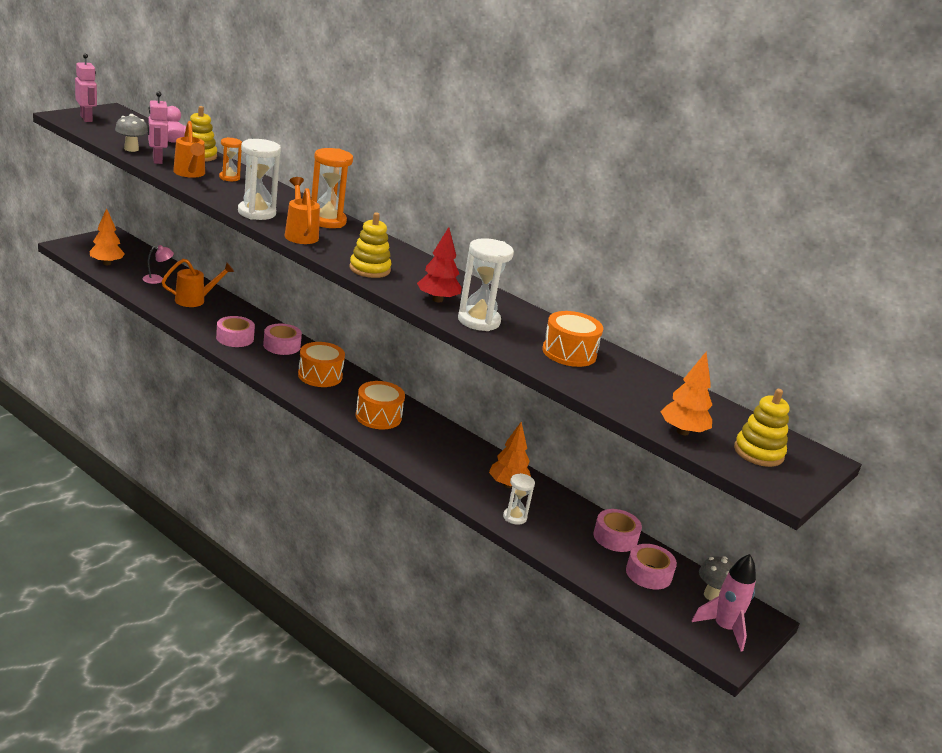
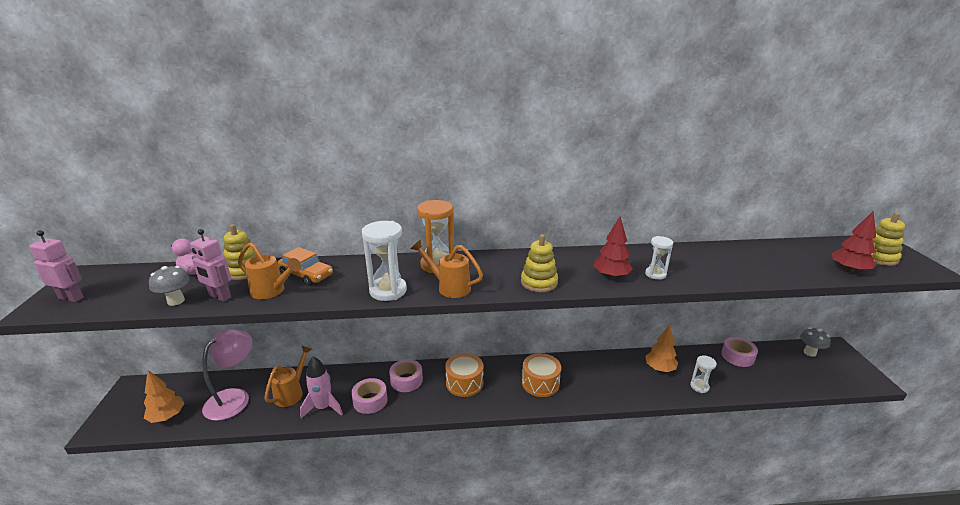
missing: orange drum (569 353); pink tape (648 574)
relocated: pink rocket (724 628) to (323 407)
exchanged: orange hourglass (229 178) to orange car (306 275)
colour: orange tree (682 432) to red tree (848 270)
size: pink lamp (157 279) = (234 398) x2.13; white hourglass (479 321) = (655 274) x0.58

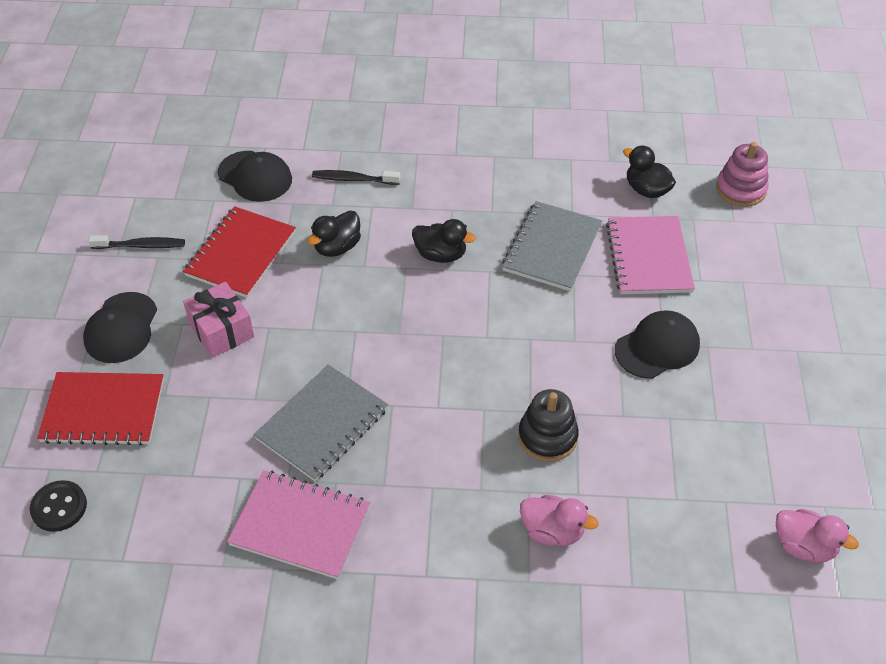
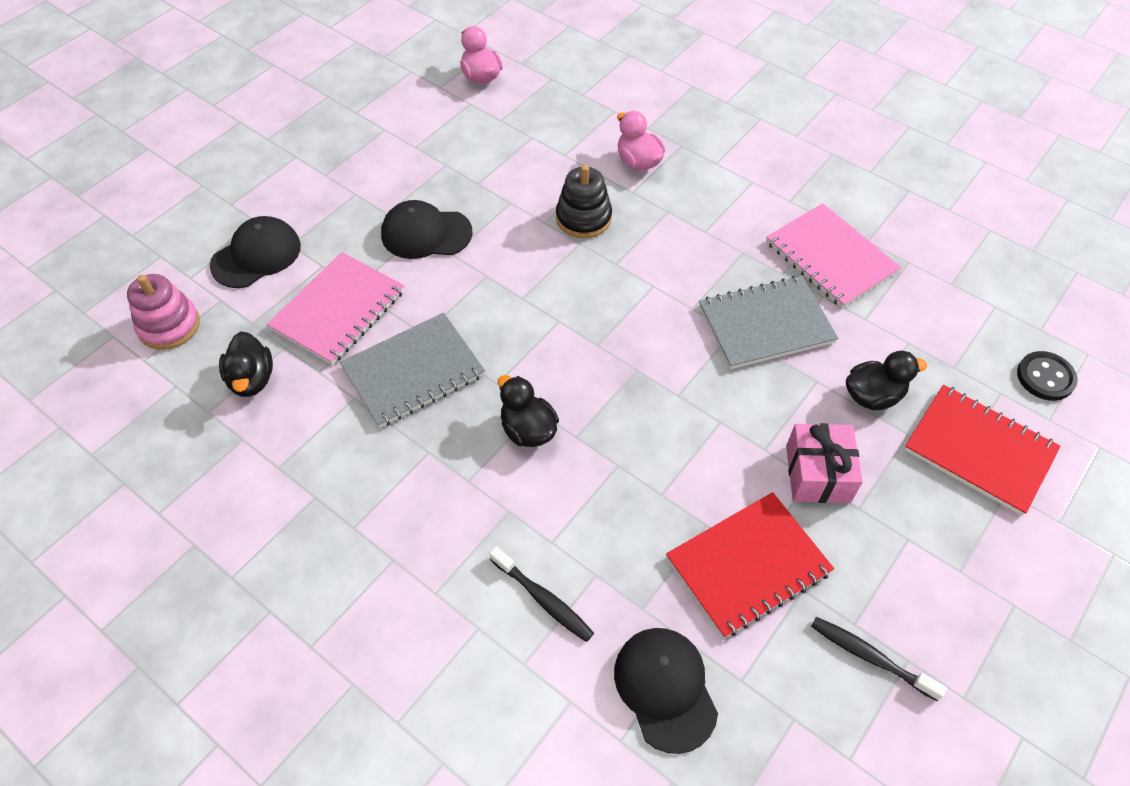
relocated: black cap (121 328) to (256 255); black duck (337 247) to (872 396)

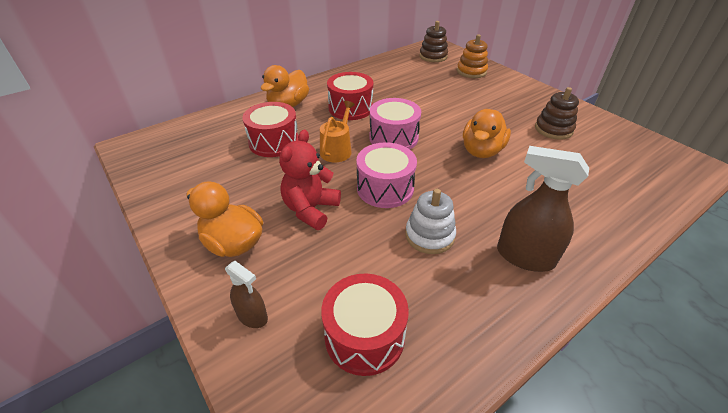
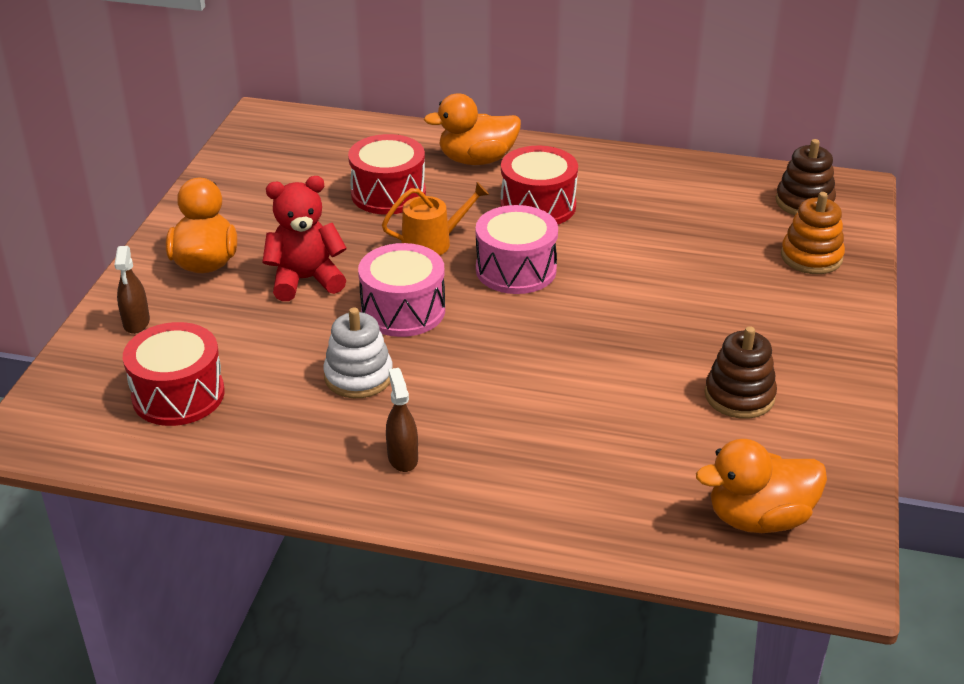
relocated: orange duck (481 151) to (759 518)
size: brown spray bottle (524 256) = (402 458) x0.56

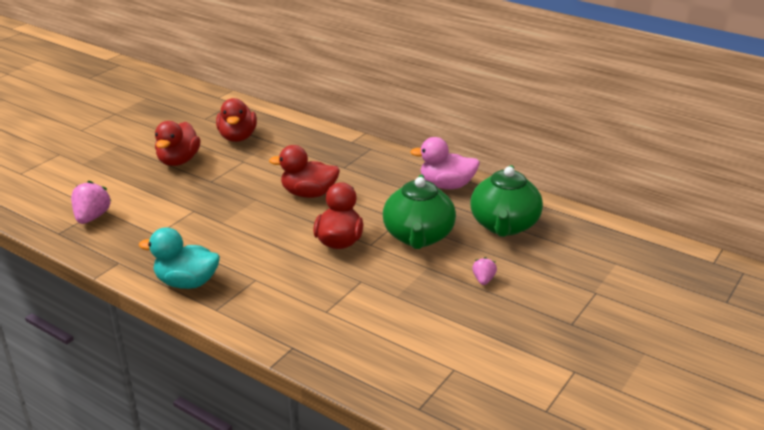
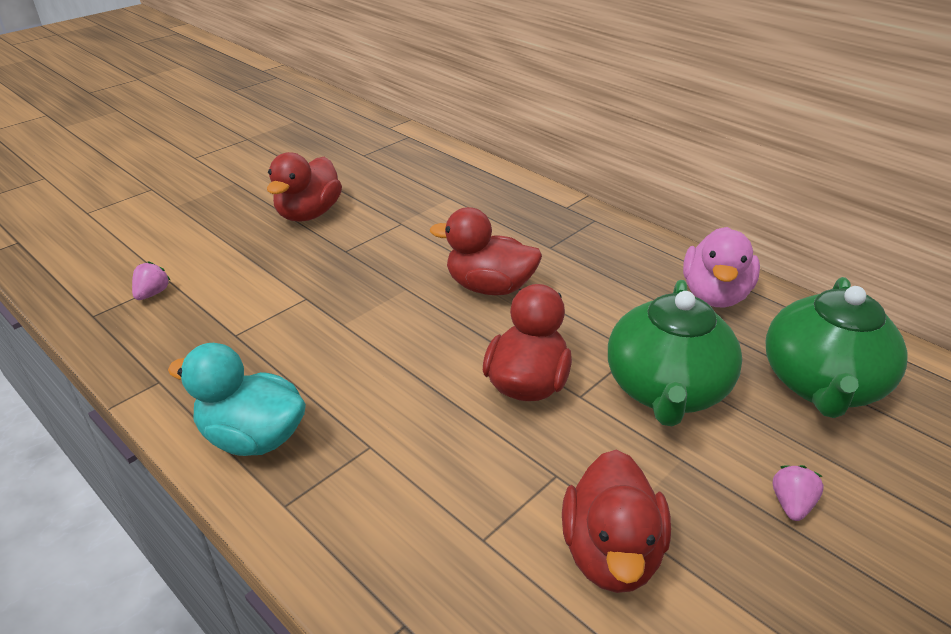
relocated: red duck (237 137) to (611 553)
spun: pink duck (446 185) = (715 295) 90 degrees counterclockwise
size: pink strawberry (92 217) = (152 293) x0.58

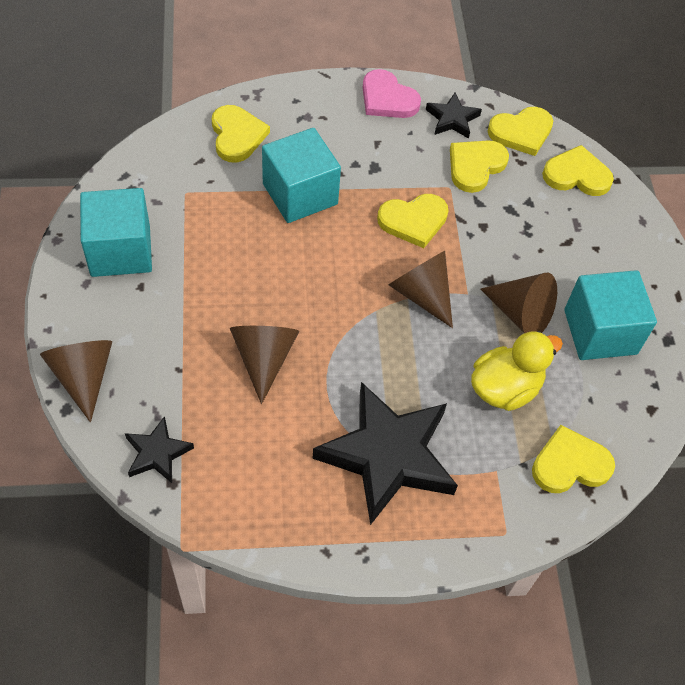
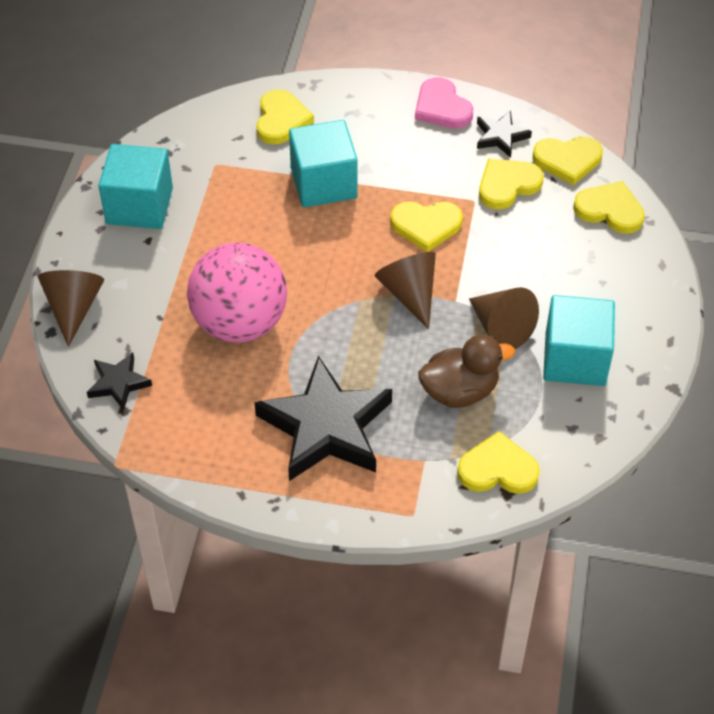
exchanged: brown cone (264 359) to pink ball (240 323)
colour: yellow duck (505 388) to brown duck (460 391)

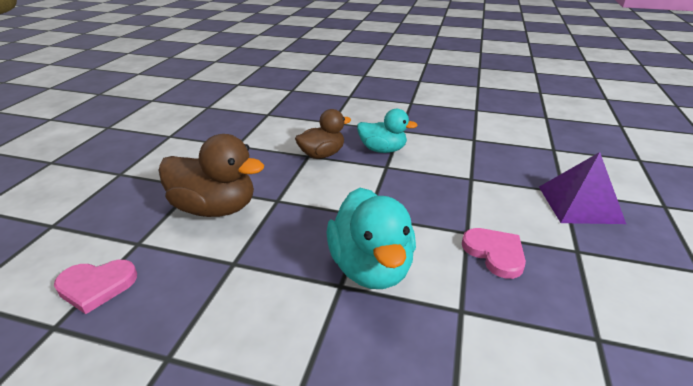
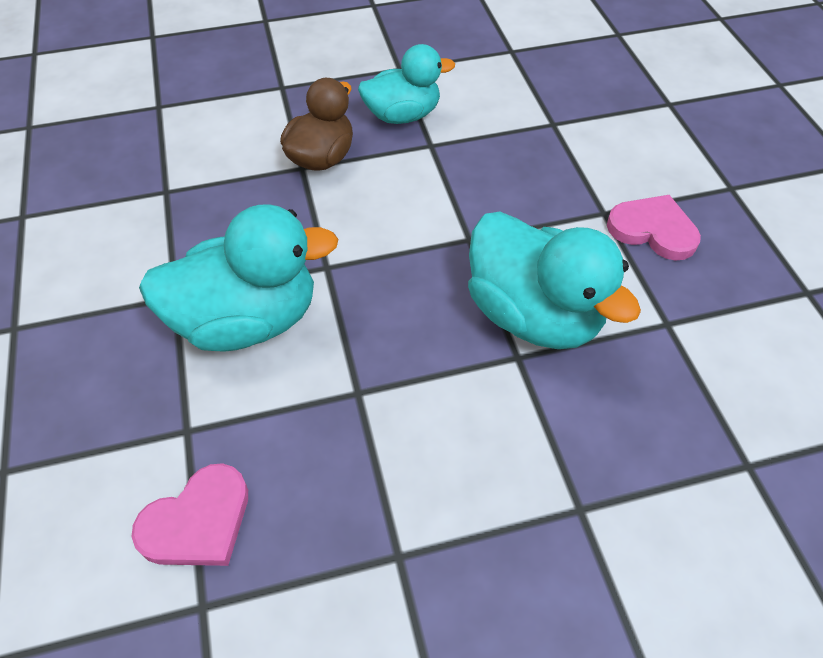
missing: purple pyramid (579 204)
colour: brown duck (215 208) to turquoise duck (247 320)

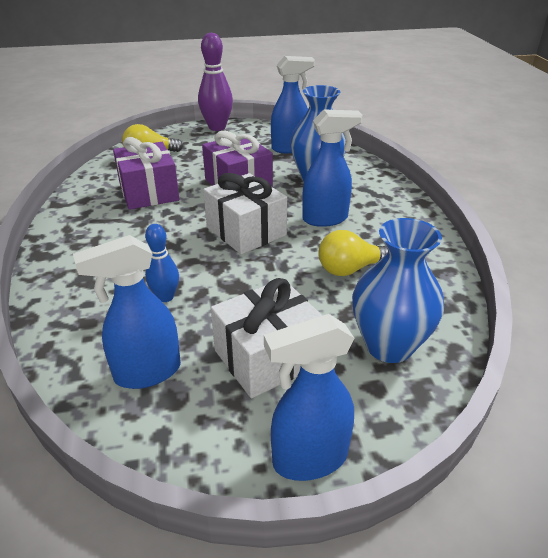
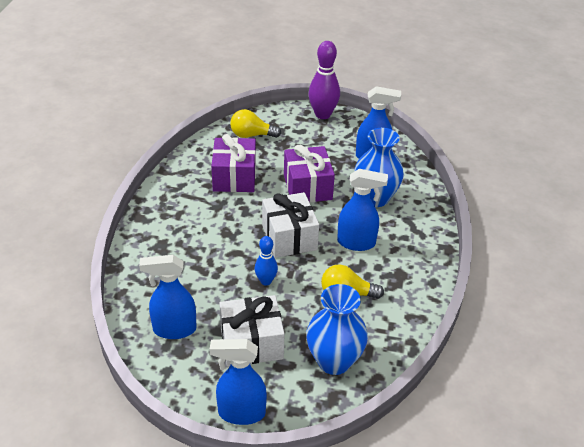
relocated: blue bowling pin (165 297) to (266 281)

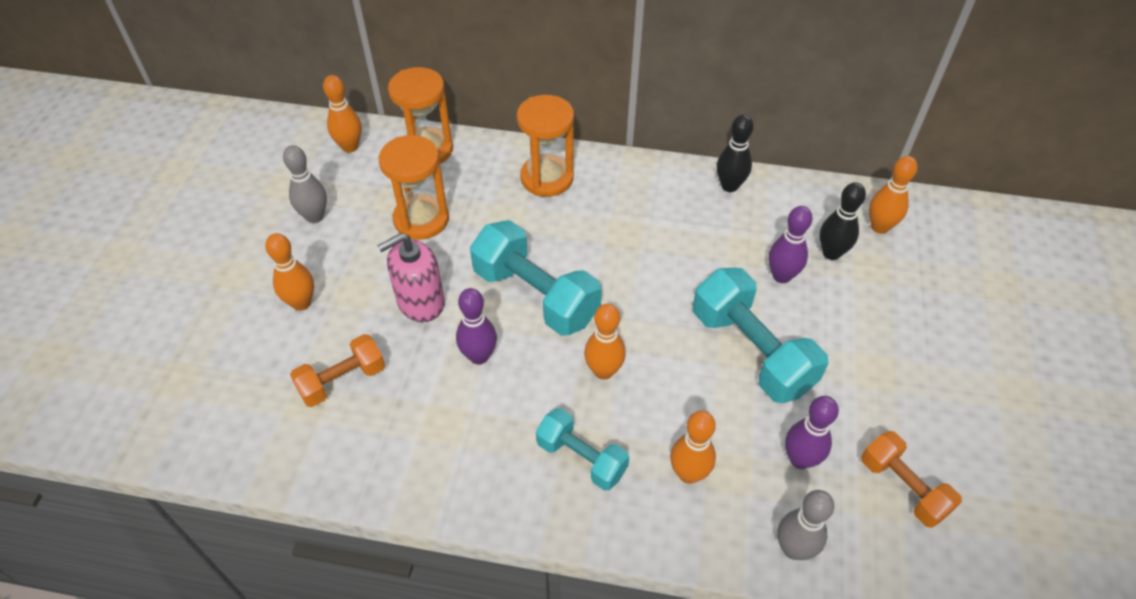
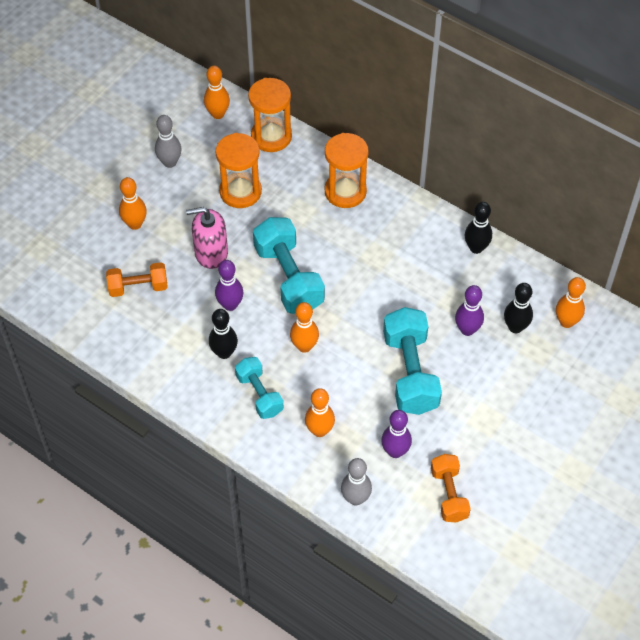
appeared: black bowling pin (224 353)

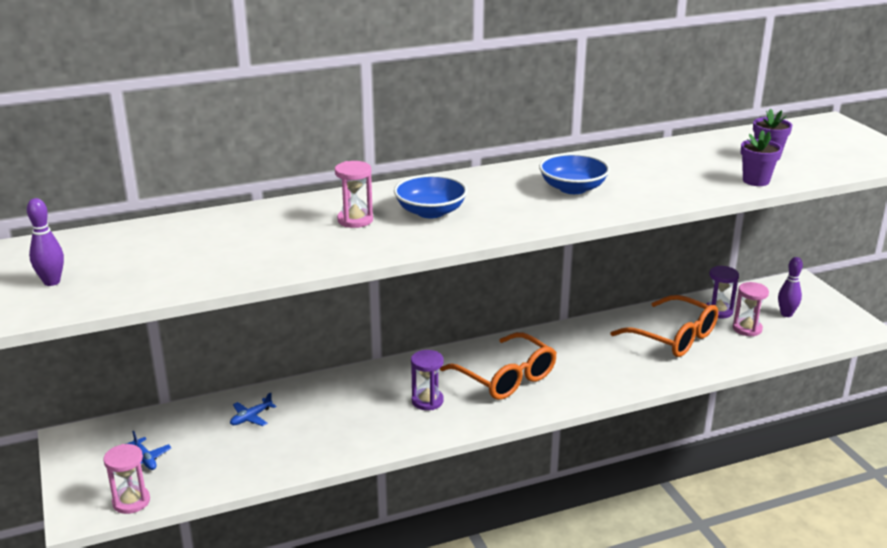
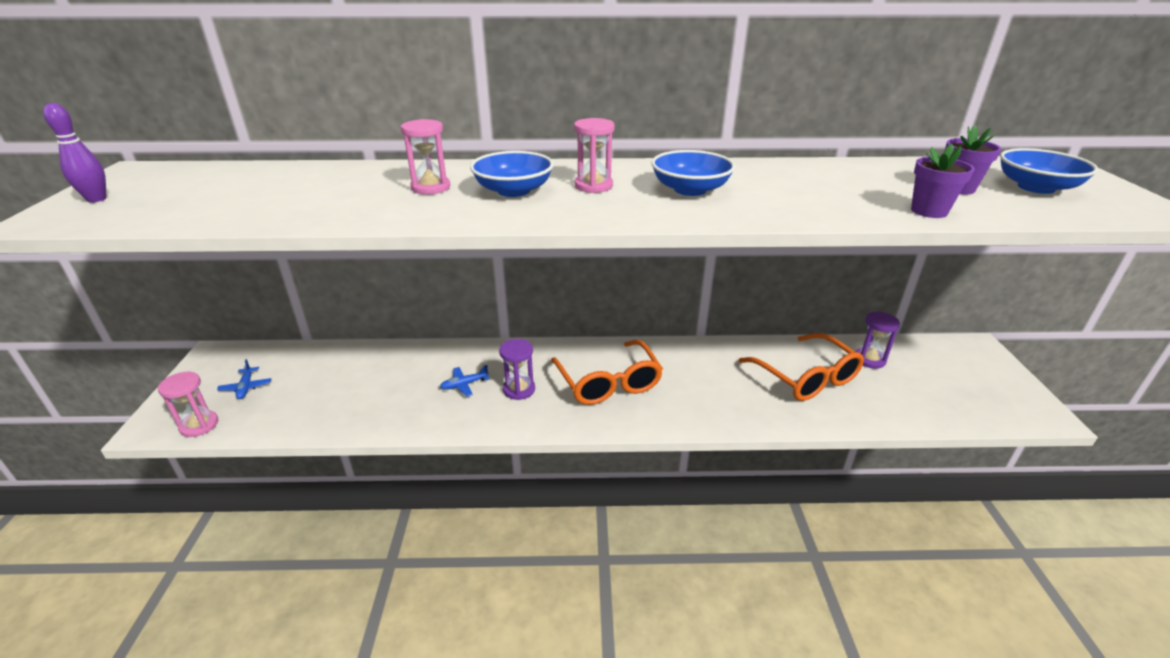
missing: purple bowling pin (786 314)
appeared: blue bowl (1036 187)
relocated: blue plane (251 417) to (464 385); pink hourglass (747 329) to (593 186)

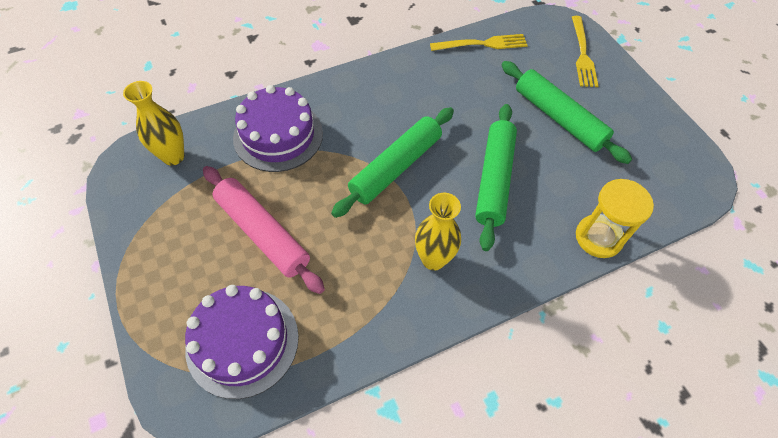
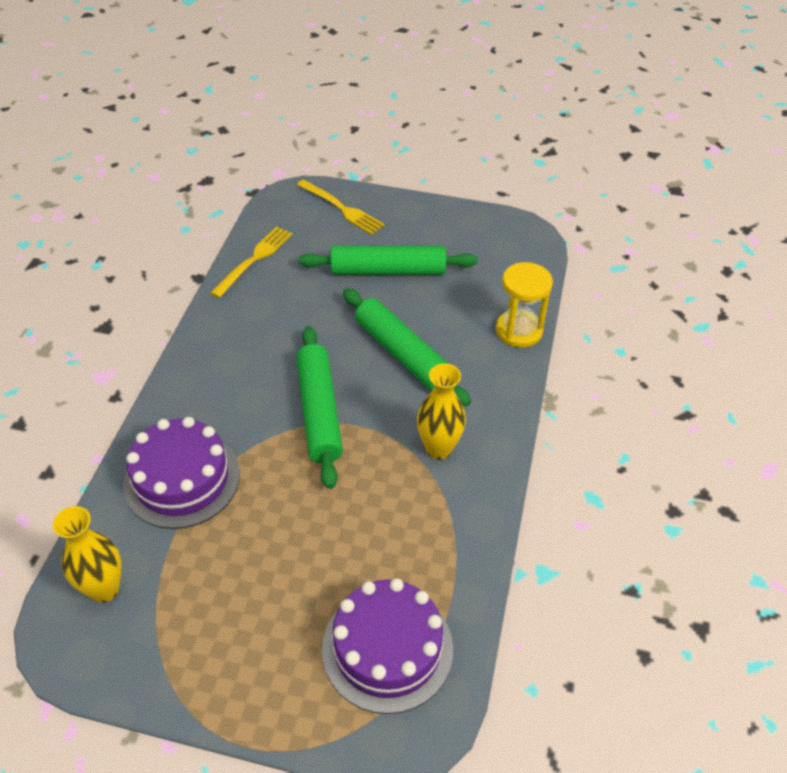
missing: pink rolling pin (262 233)

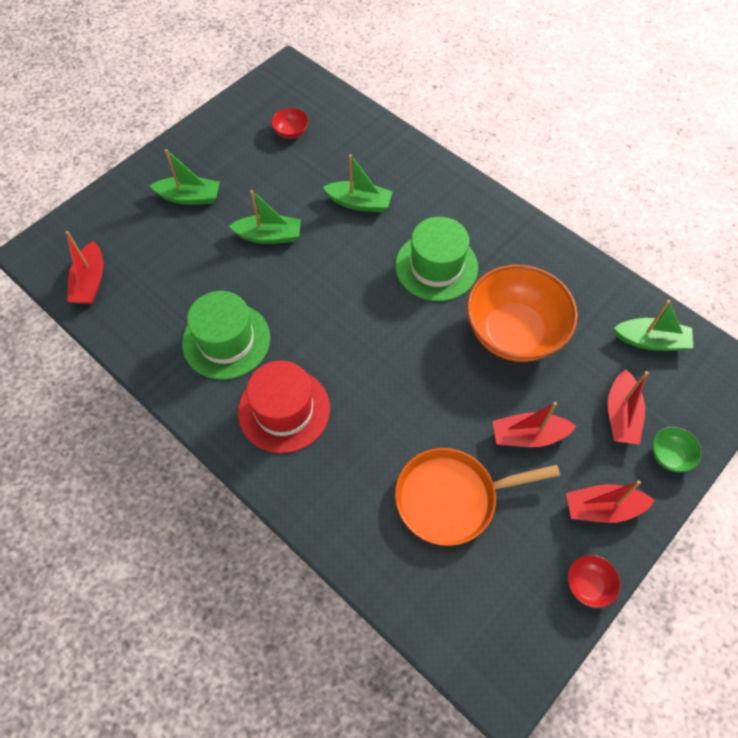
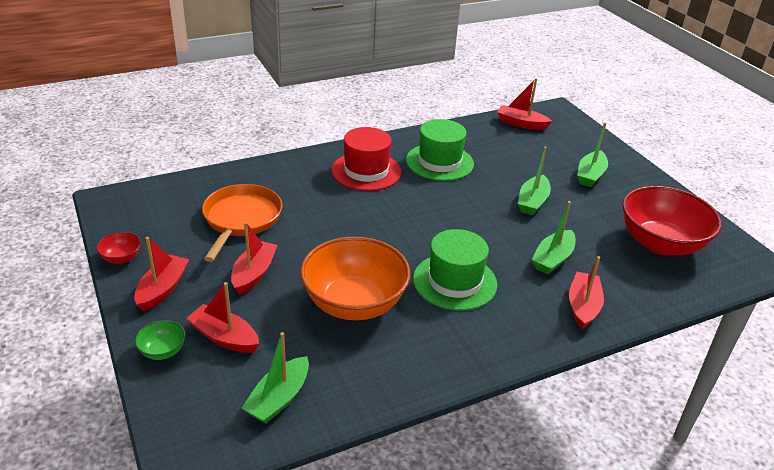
appeared: red boat (583 306)
size: red bowl (291 132) = (660 243) x2.42

